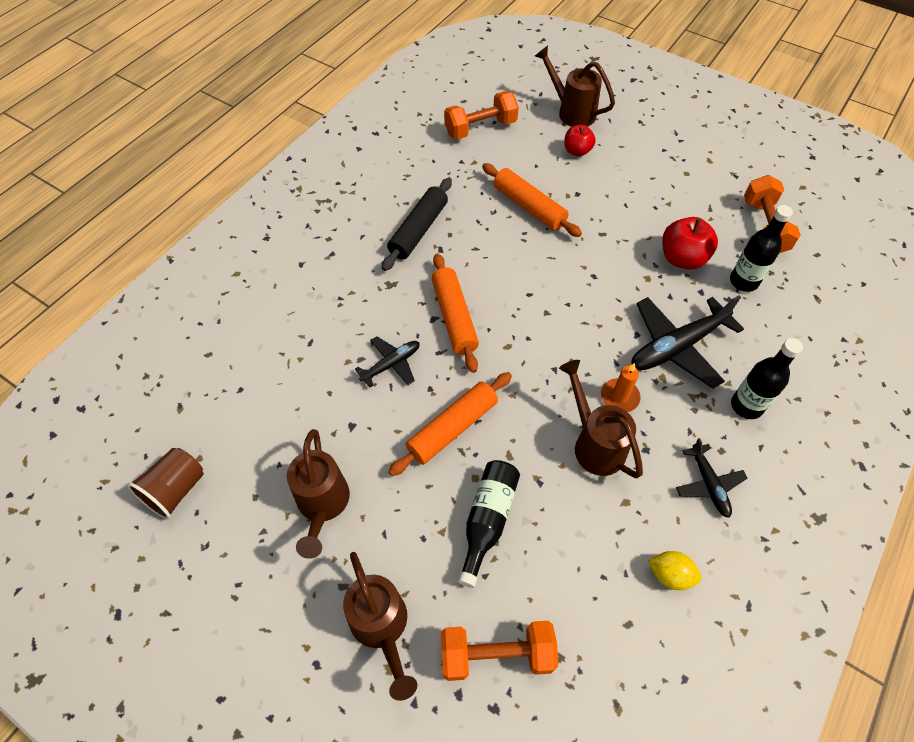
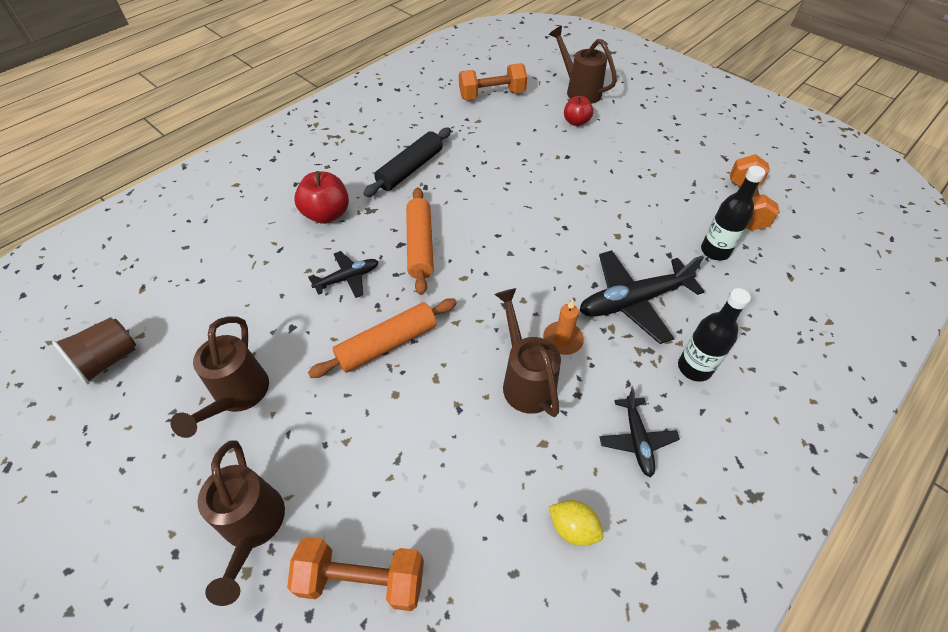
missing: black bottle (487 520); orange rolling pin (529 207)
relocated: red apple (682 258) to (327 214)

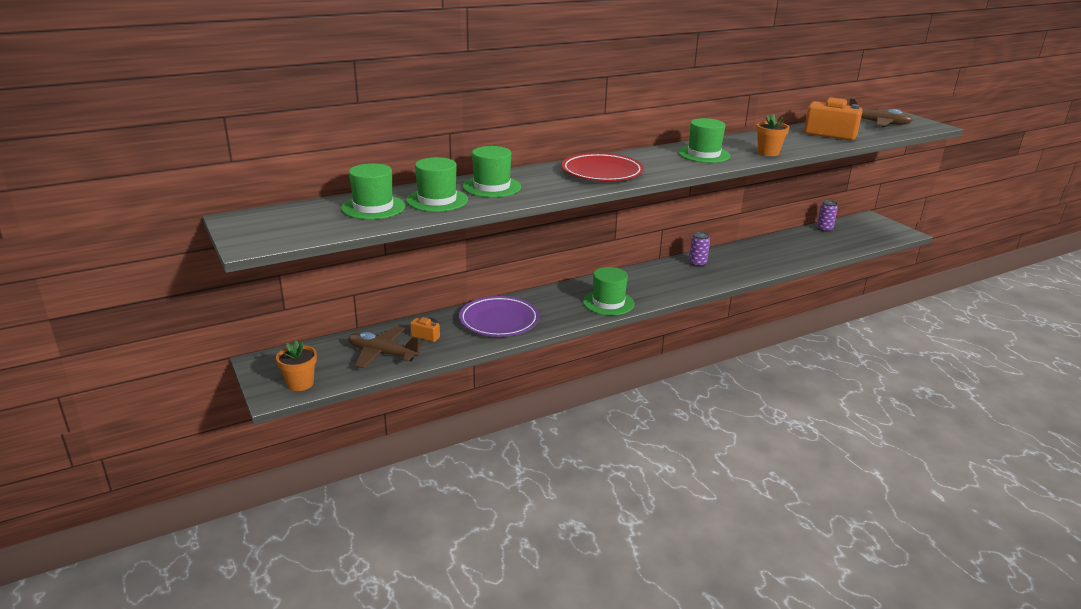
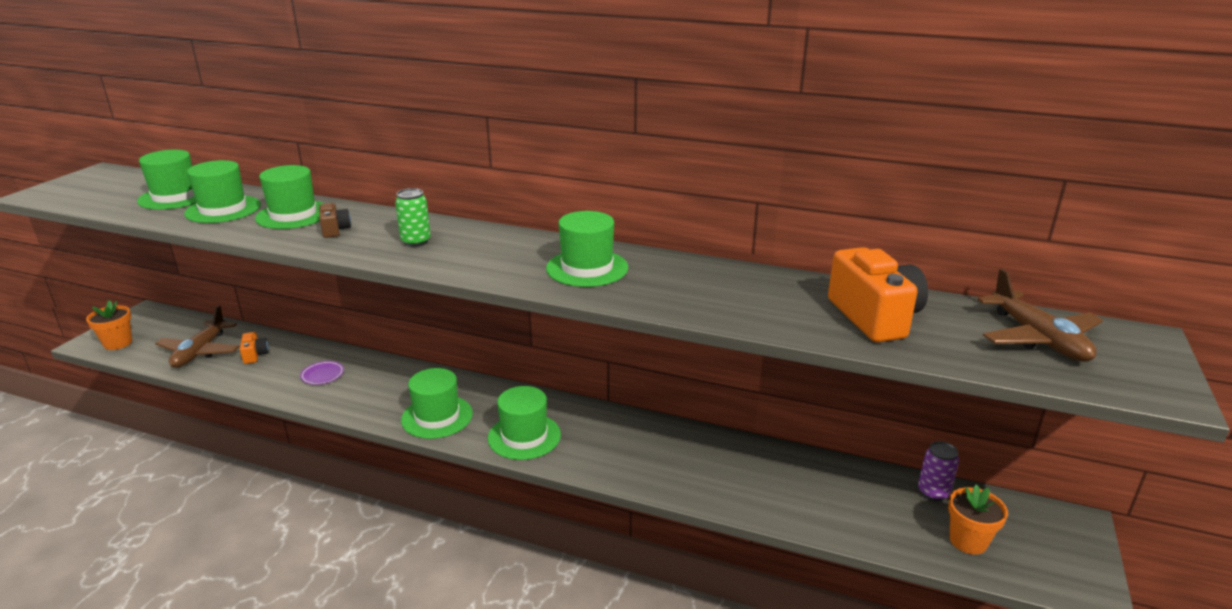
missing: purple can (697 263)
appeared: brown camera (335 230); green hat (524 436)
relocated: orange flower pot (768 152) to (968 541)
exchanged: red plate (602 172) to green can (416 242)
spun: brown plane (382 354) = (200 352) 150 degrees counterclockwise
size: purple plate (499 321) = (322 375) x0.43

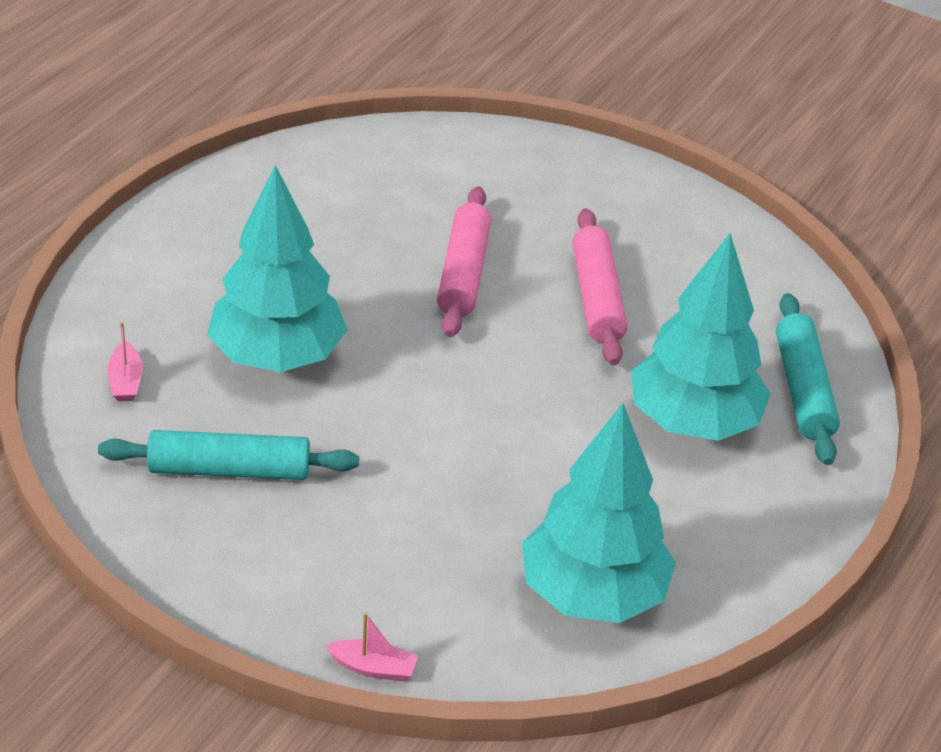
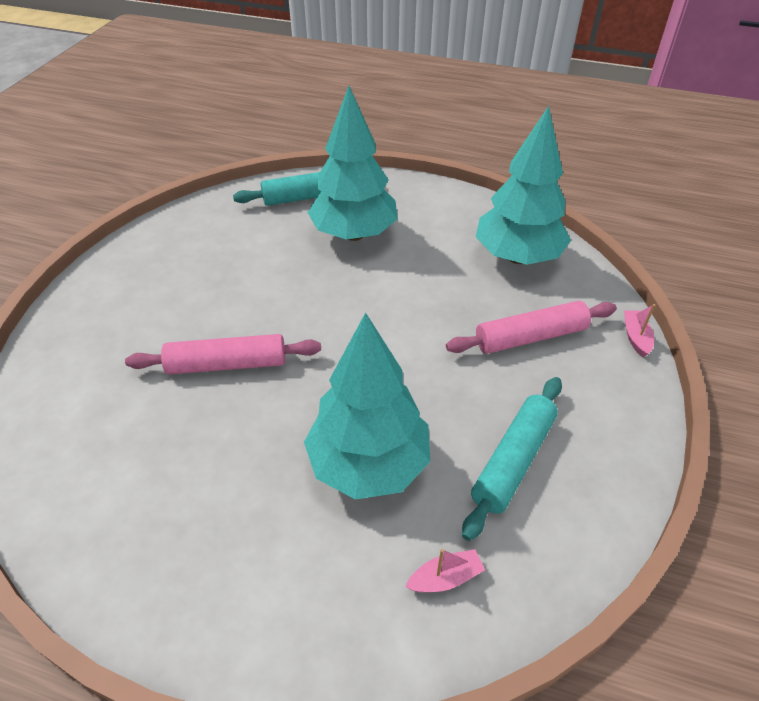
relocated: pink rolling pin (596 298) to (530 337)
spun: turquoise rolling pin (229 470) = (513 461) 45 degrees clockwise

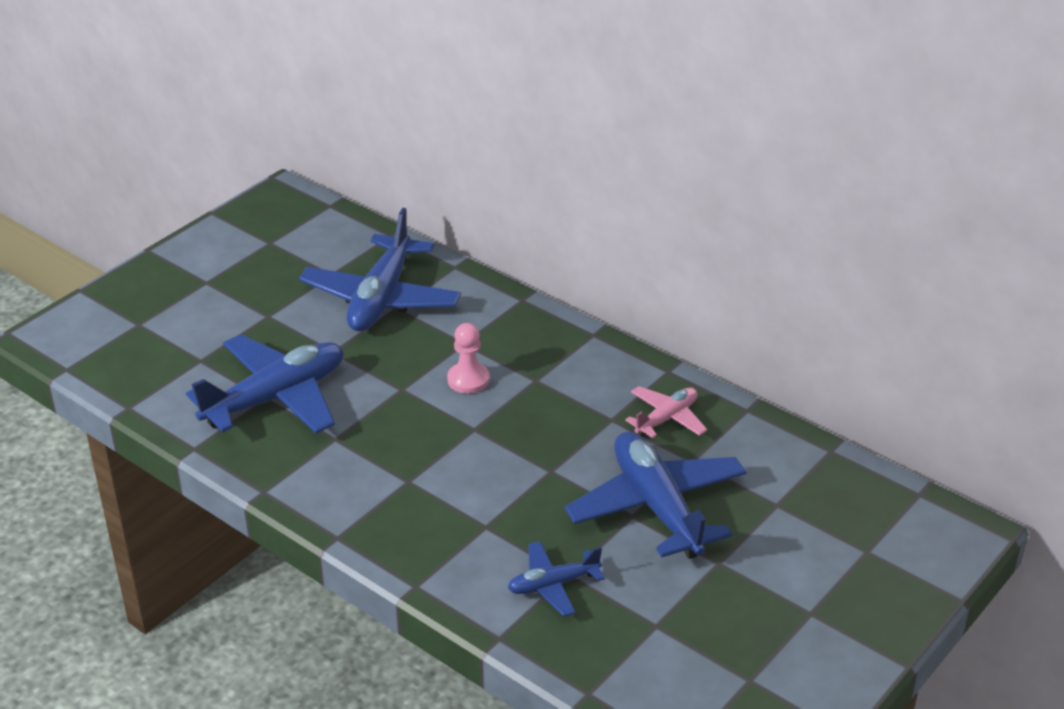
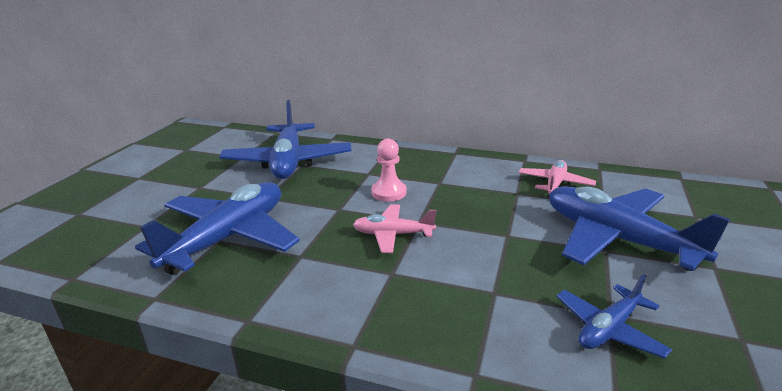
appeared: pink plane (393 235)

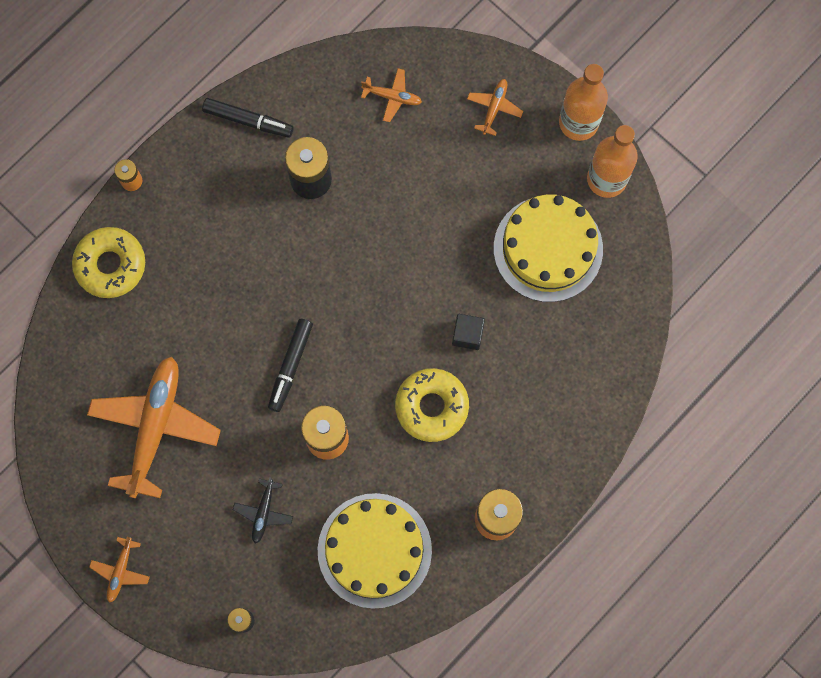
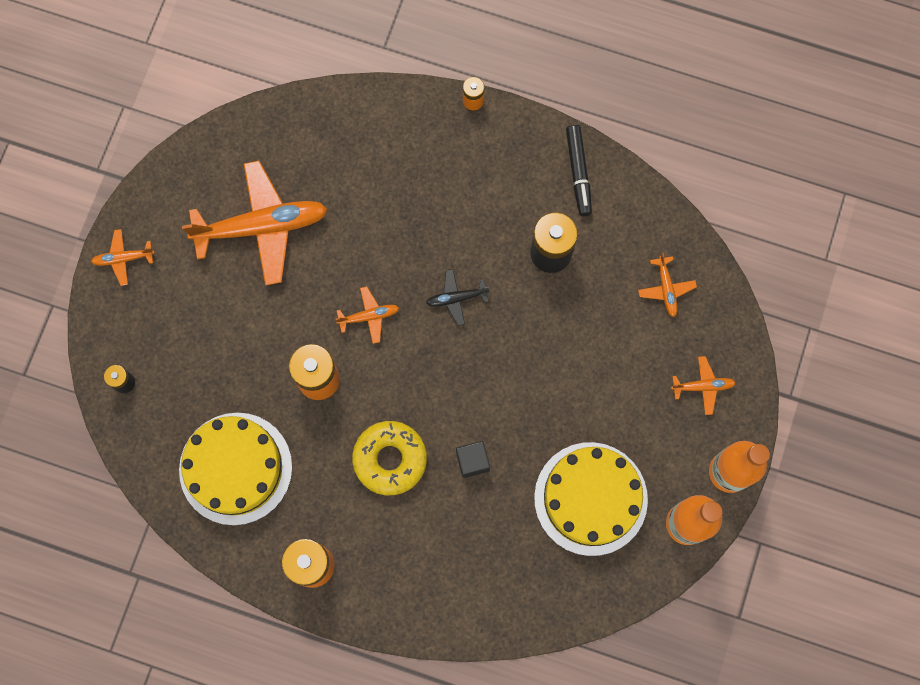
missing: yellow donut (110 265)
relocated: black plane (263 512) to (456 298)
exchanged: black marker (290 366) to orange plane (369 316)

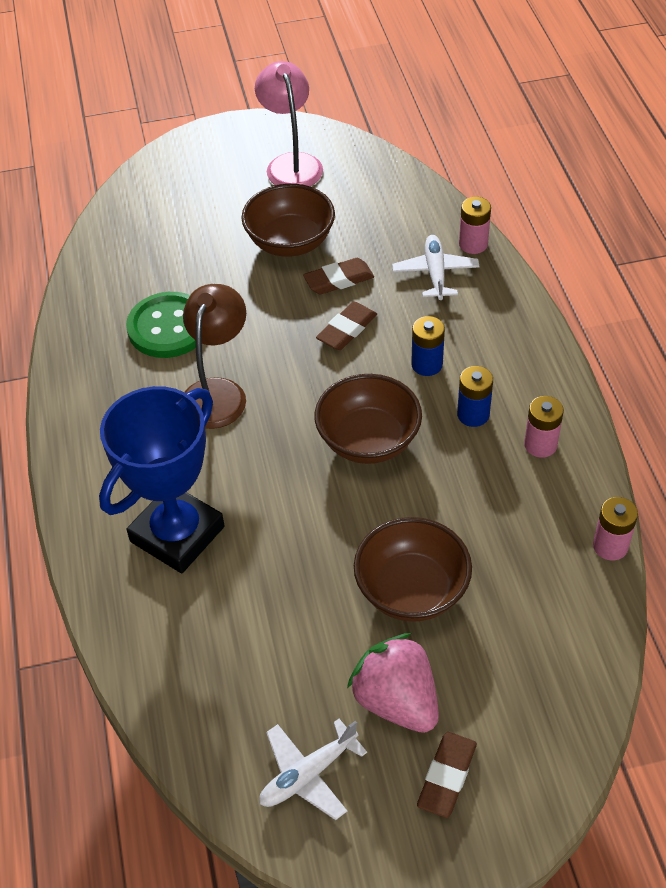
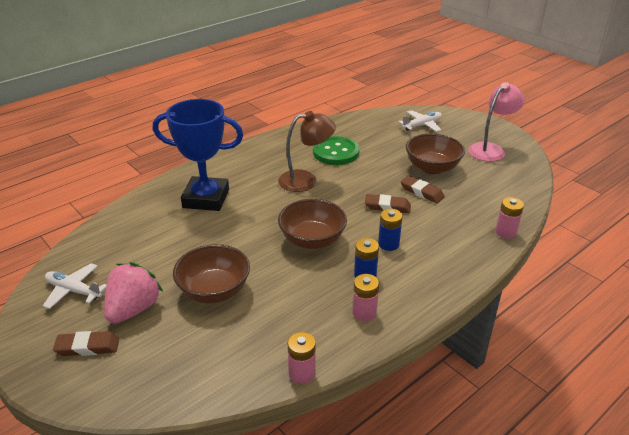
relocated: white plane (435 273) to (422 125)

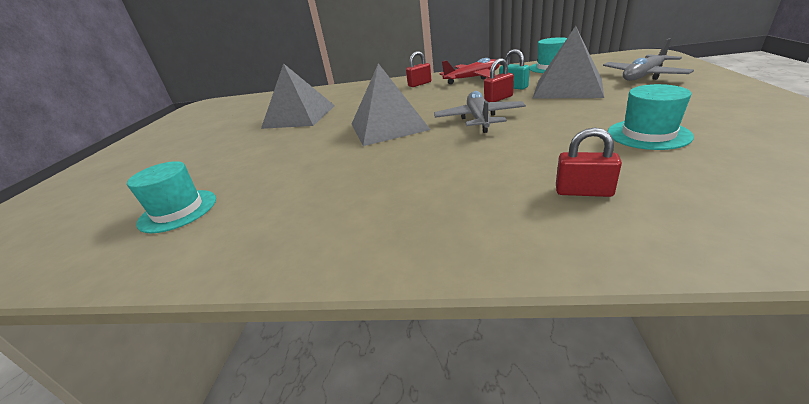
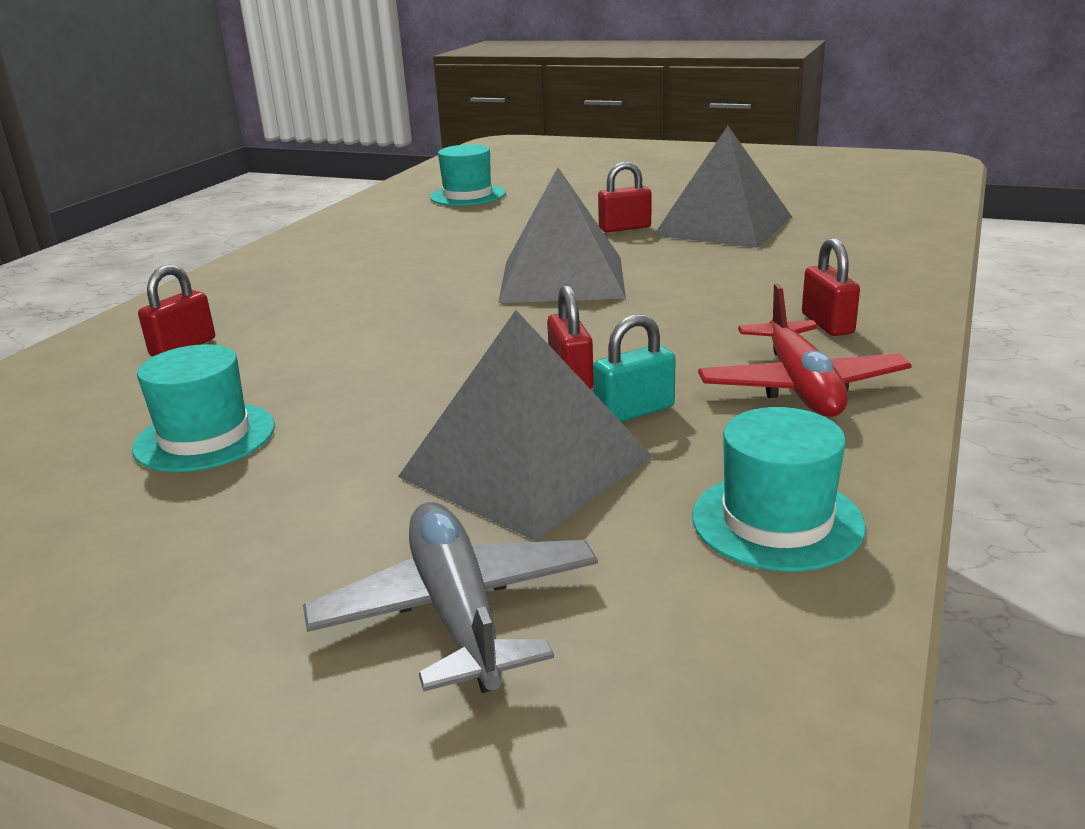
missing: grey plane (479 119)
appeared: red padlock (625 228)

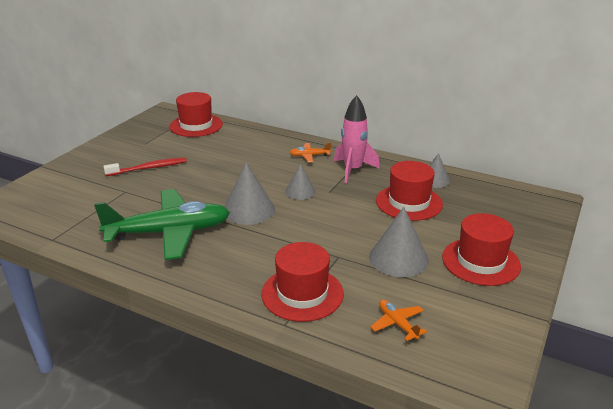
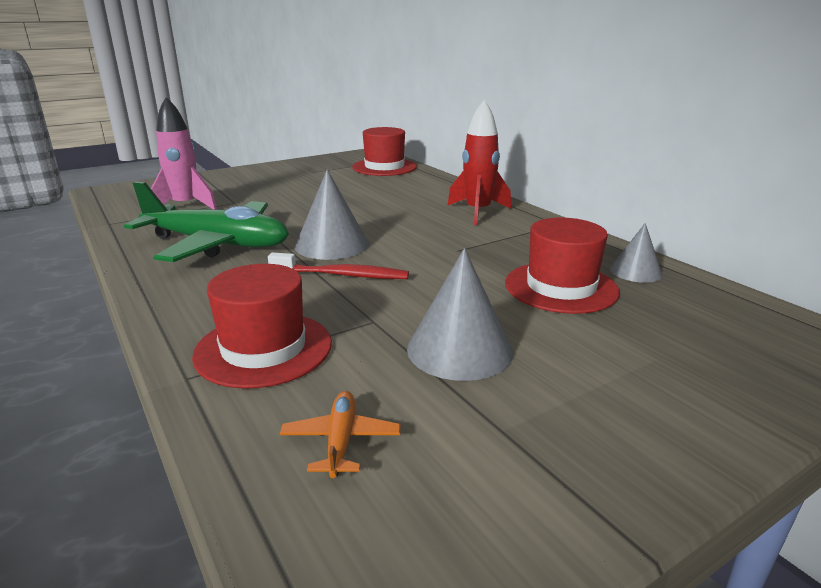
missing: grey cone (300 191); red hat (480 261)
relocated: pink rocket (353 170) to (186 206); red toothbrush (149 168) to (342 275)
exchanged: orange plane (309 156) to red rocket (478 212)

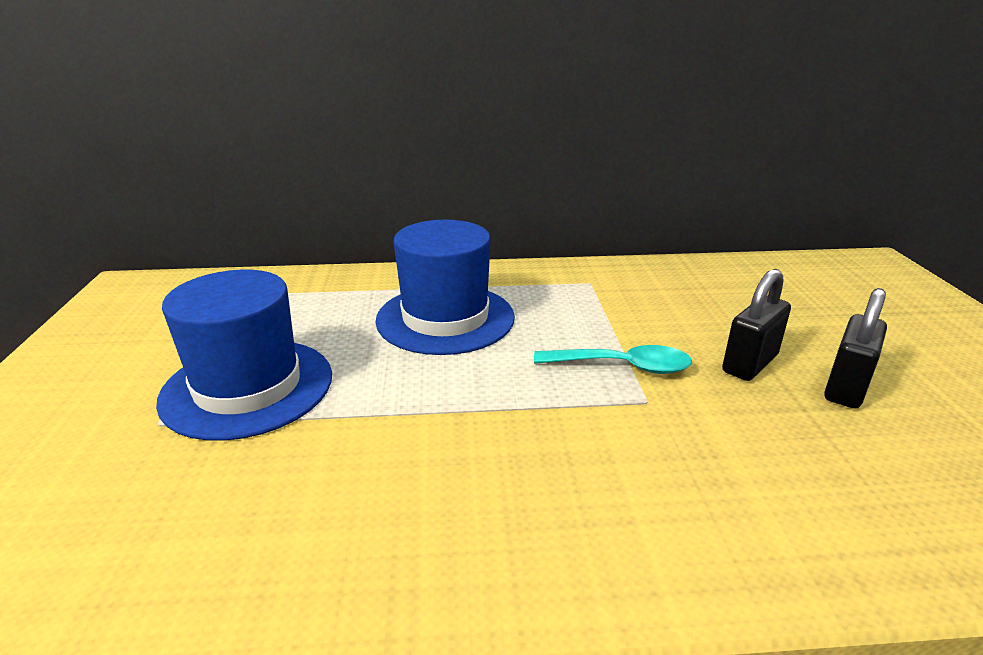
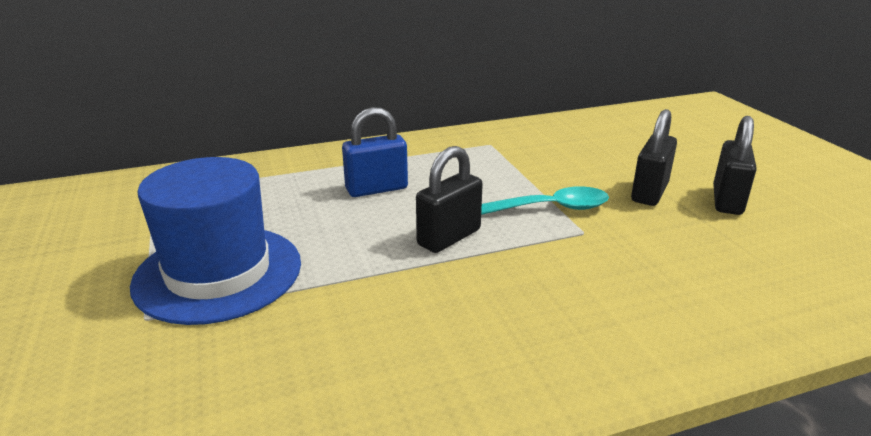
appeared: black padlock (449 237)
exchanged: blue hat (445 318) to blue padlock (376 189)

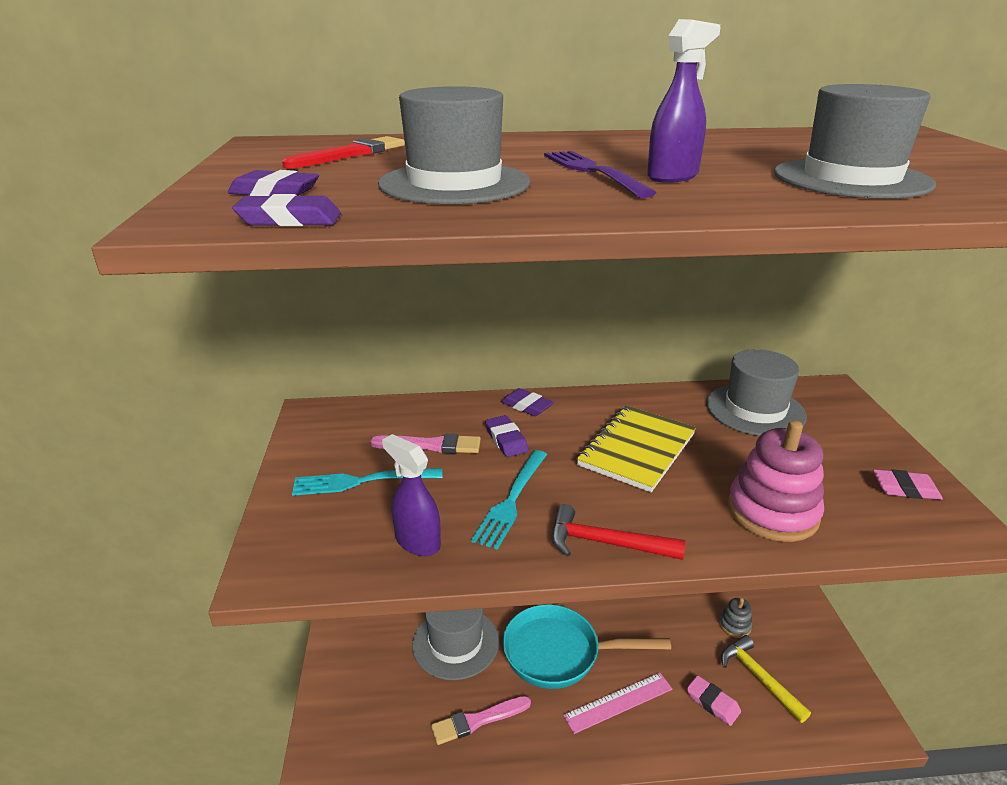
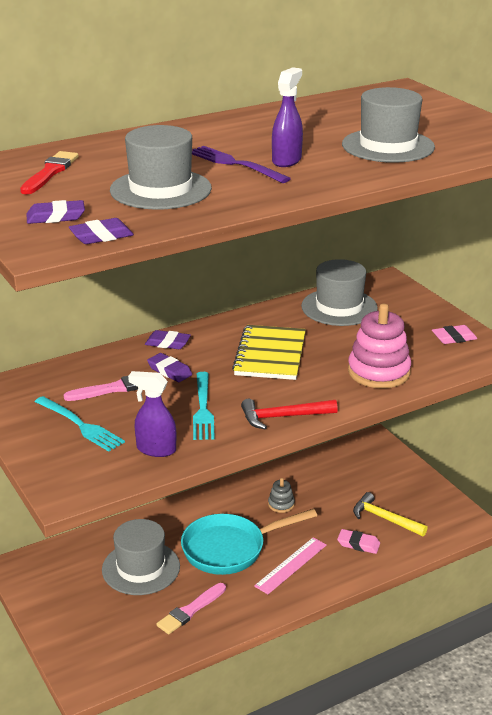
relocated: grey stacking toy (735 625) to (281 504)
spun: turquoise fork (361 481) = (81 425) 105 degrees counterclockwise

